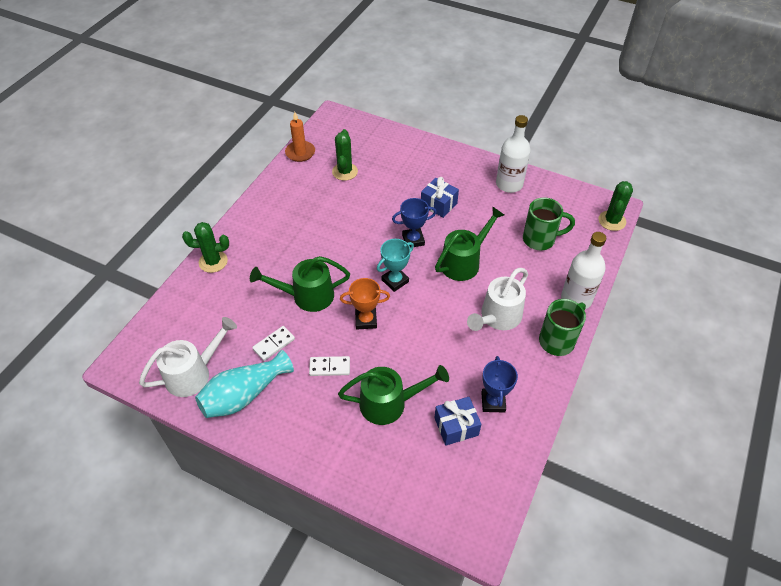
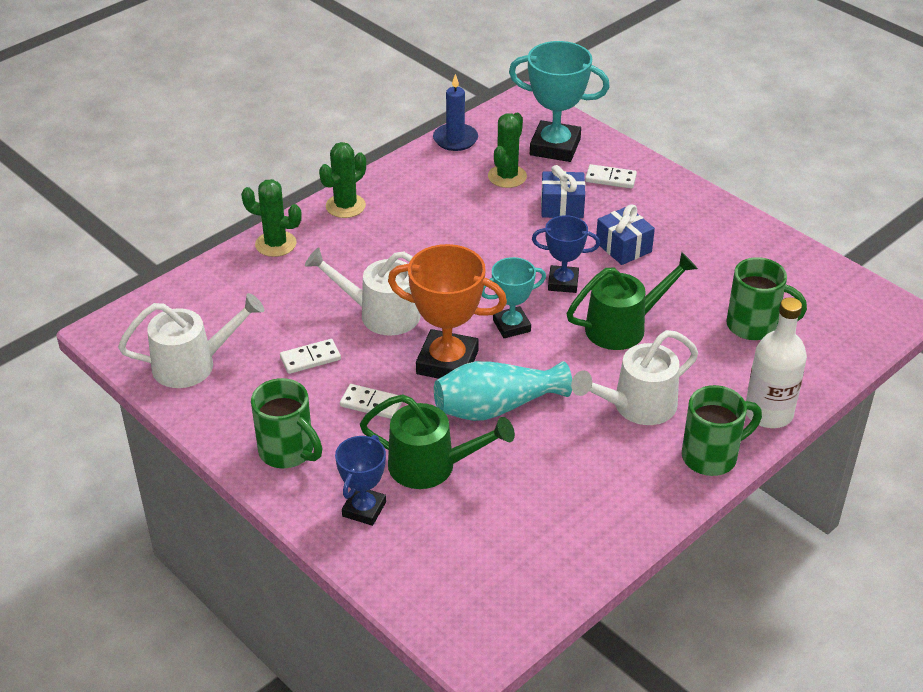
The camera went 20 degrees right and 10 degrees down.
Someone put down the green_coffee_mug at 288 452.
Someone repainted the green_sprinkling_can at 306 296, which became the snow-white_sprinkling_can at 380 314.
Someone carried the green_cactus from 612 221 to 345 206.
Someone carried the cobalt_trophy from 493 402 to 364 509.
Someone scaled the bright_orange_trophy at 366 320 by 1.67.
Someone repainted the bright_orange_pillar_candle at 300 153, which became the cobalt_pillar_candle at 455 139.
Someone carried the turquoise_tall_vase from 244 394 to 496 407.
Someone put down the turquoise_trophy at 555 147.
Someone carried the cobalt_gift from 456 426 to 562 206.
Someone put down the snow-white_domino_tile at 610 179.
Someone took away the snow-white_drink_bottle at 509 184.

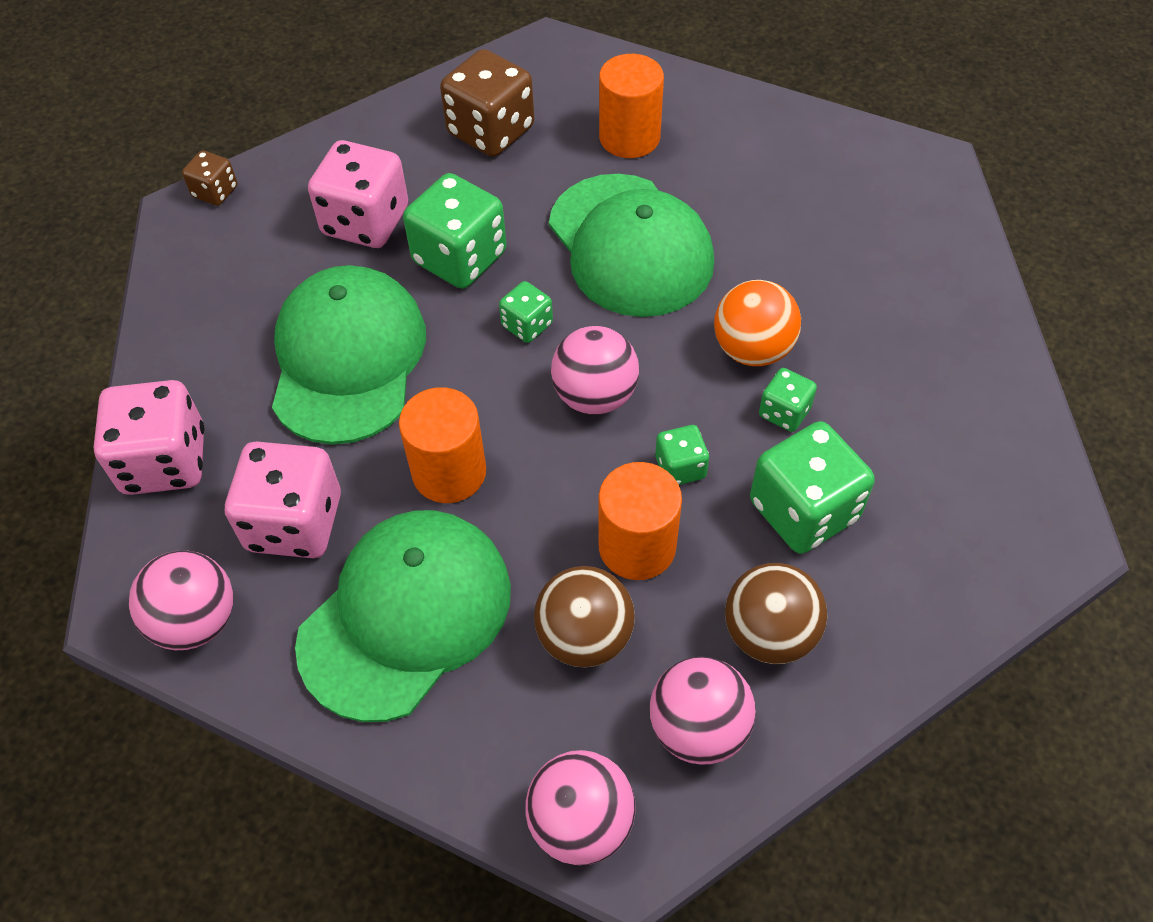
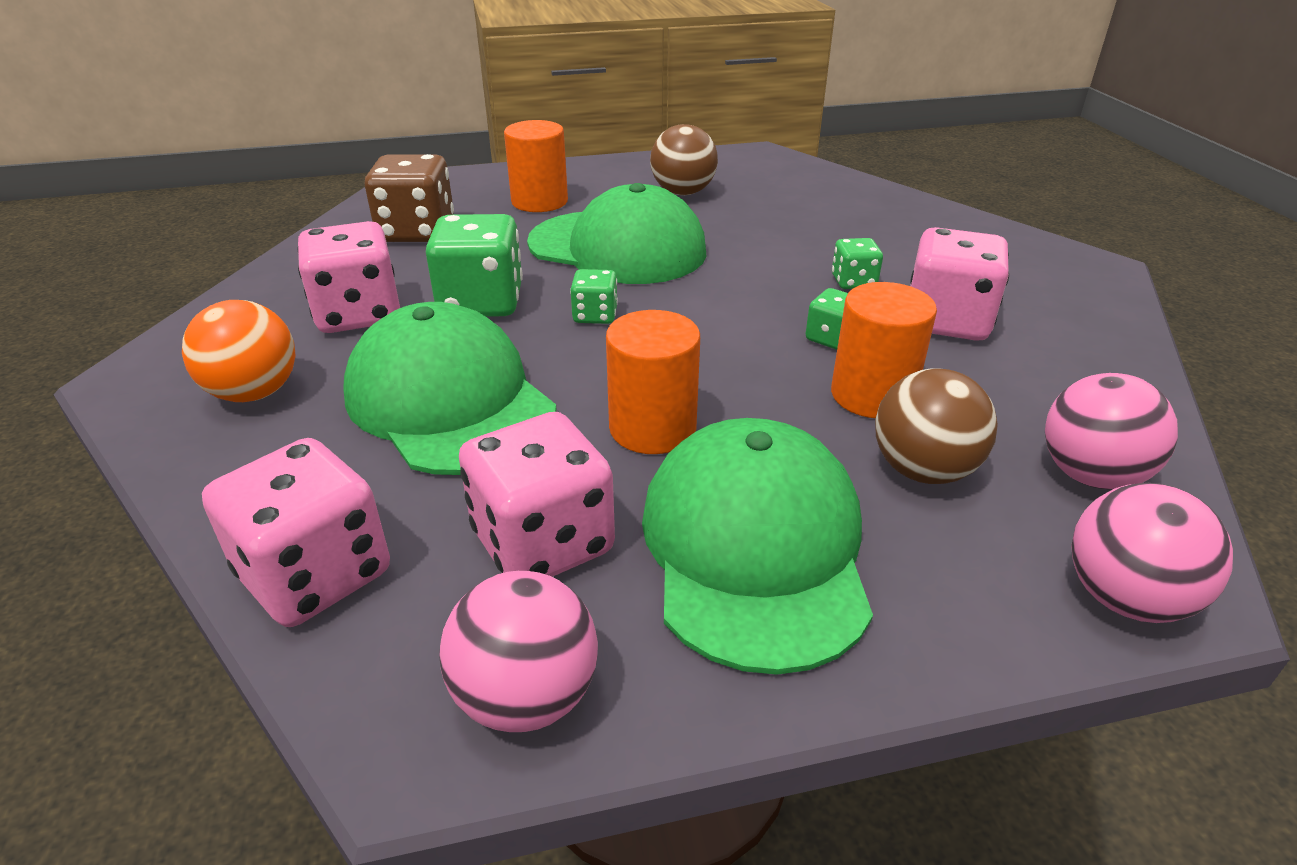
The camera went 40 degrees left and 20 degrees down.
Someone carried the bright_orange_play_ball from 752 349 to 254 393.
Someone carried the brown_play_ball from 769 633 to 683 192.
Someone repainted the green_die at 803 510, which became the rose-pink_die at 946 321.
Someone took away the brown_die at 215 192.
Someone took away the rose-pink_play_ball at 595 396.

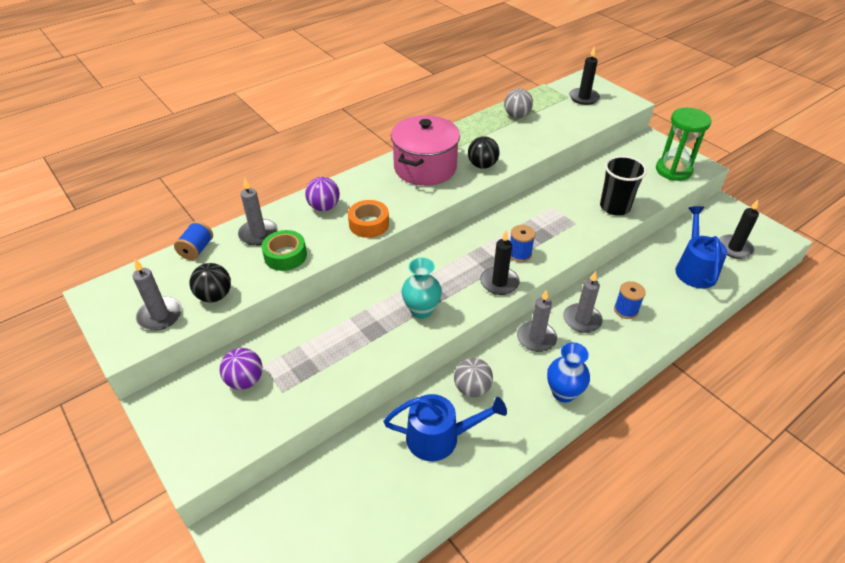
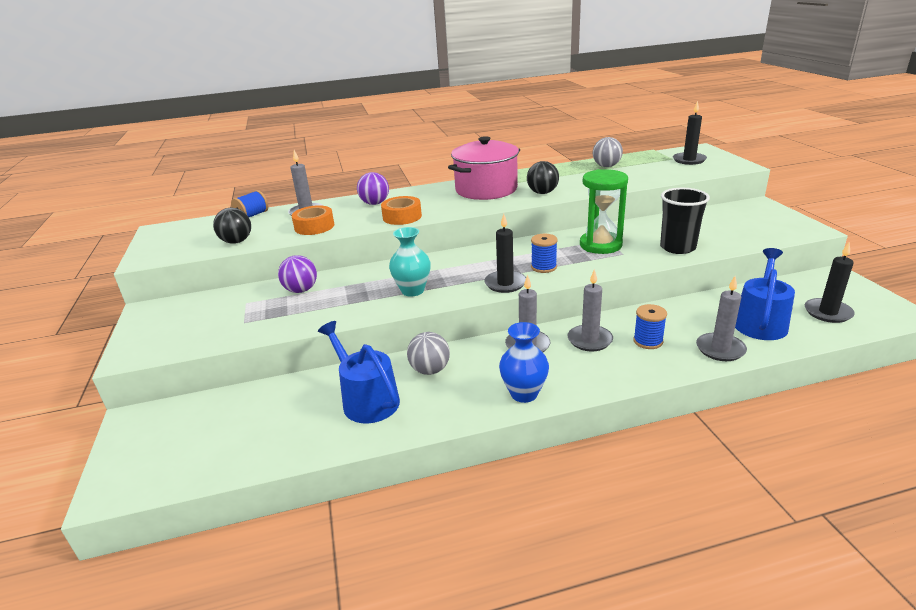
The camera went 25 degrees right and 15 degrees down.
Someone carried the purple_play_ball from 245 380 to 301 290.
Someone repainted the green_roll_of_tape at 285 256, which became the bright_orange_roll_of_tape at 314 226.
Someone rotated the cobalt_sprinkling_can at 439 437 by 150 degrees counterclockwise.
Someone carried the green_hourglass from 673 170 to 600 245.
Someone carried the gray_pillar_candle from 160 315 to 720 349.

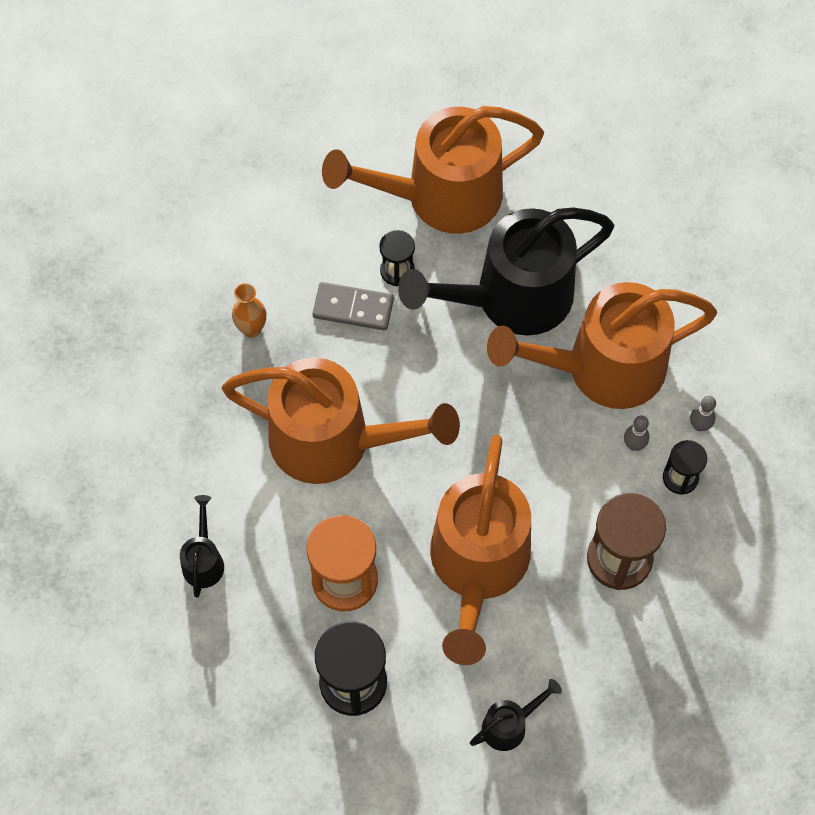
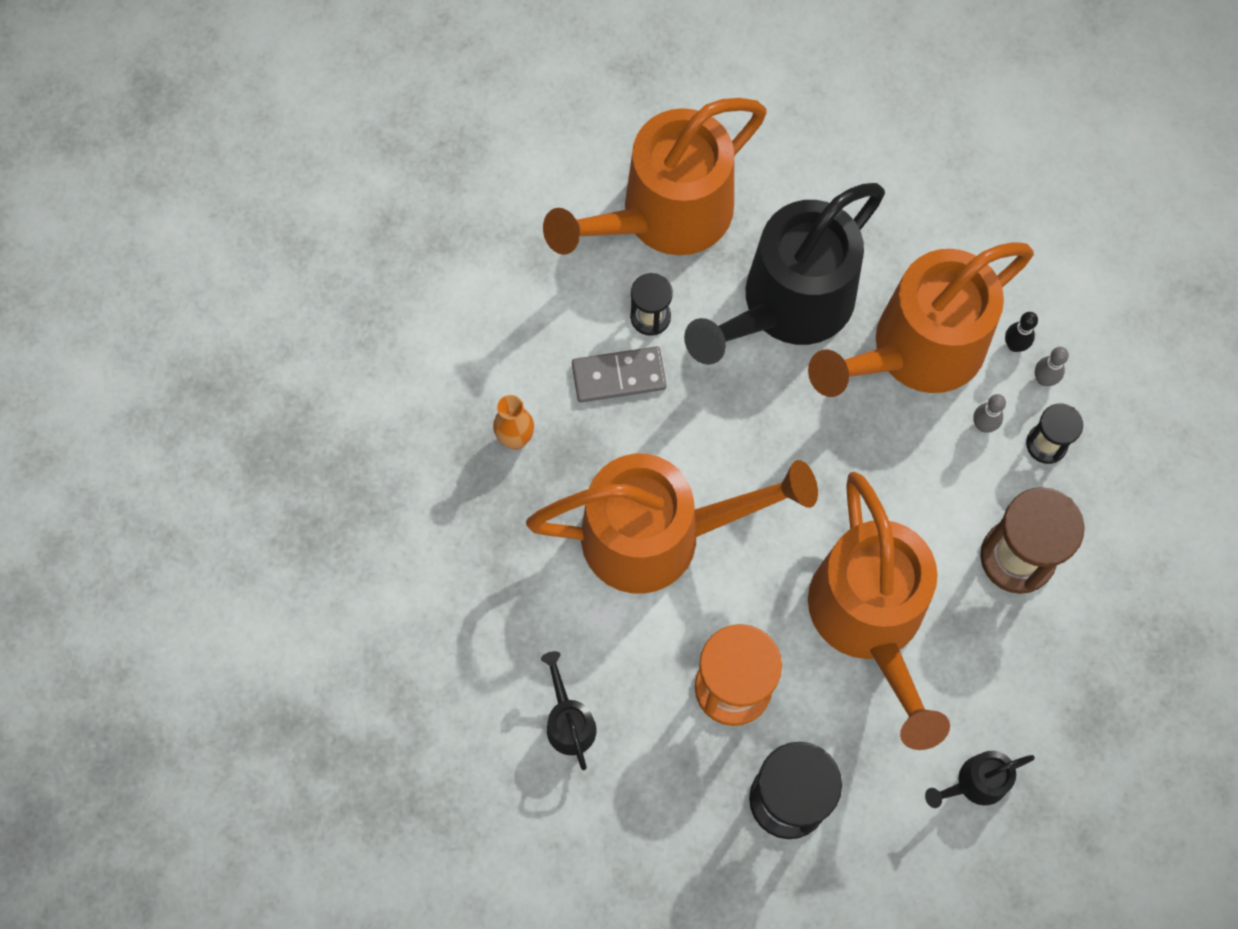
The camera went 20 degrees left and 5 degrees up.
Someone rotated the black_sprinkling_can at 510 724 by 150 degrees counterclockwise.
Someone put down the black_tenpin at 1014 345.

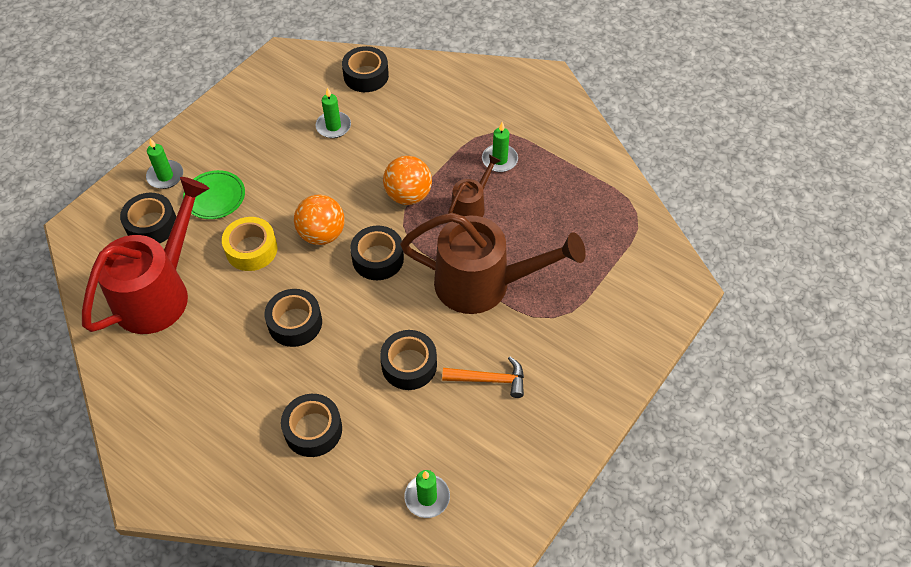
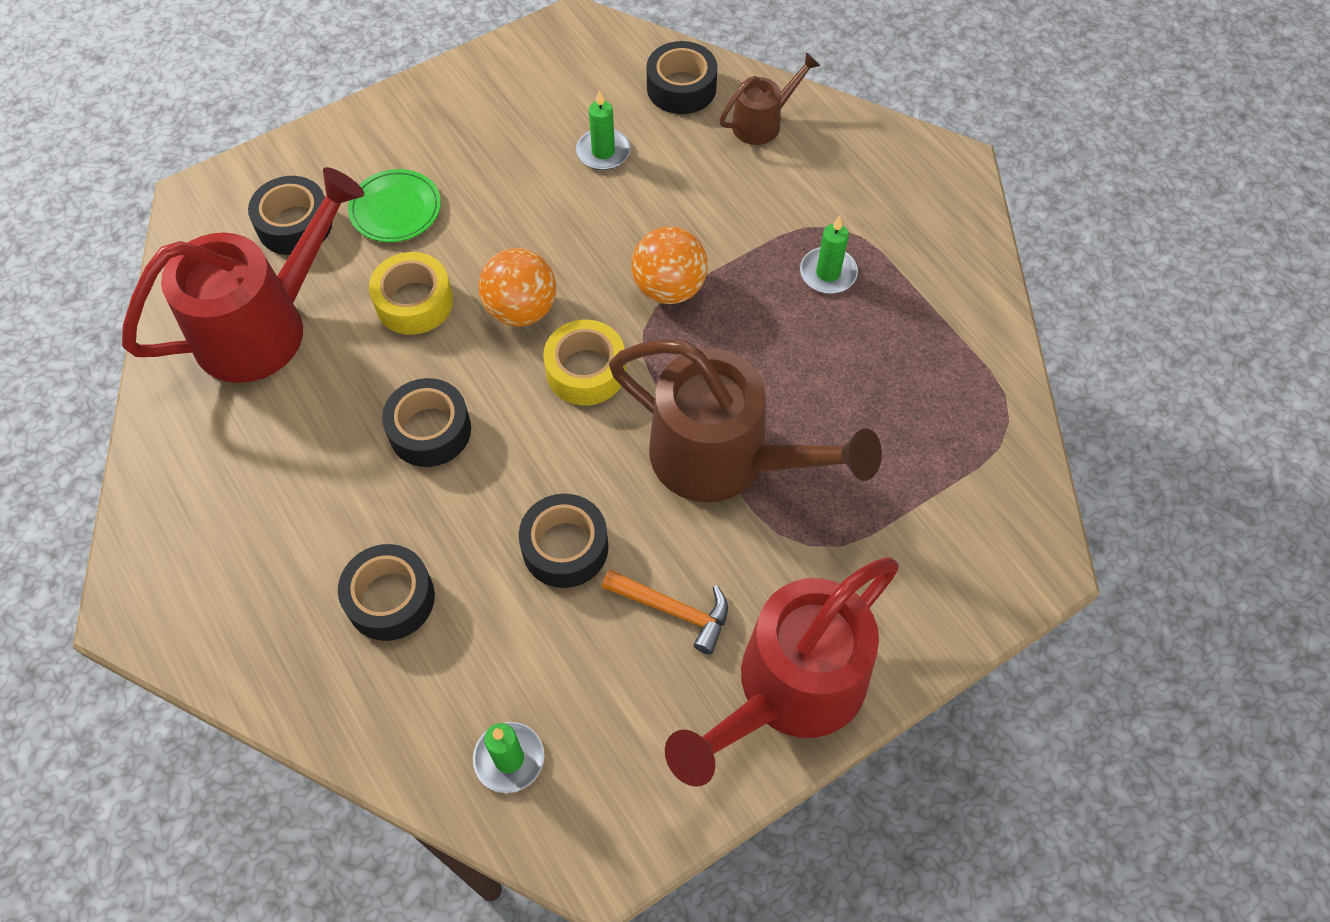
The camera went 20 degrees right and 5 degrees up.
Someone repainted the black_roll_of_tape at 378 258, which became the bright_yellow_roll_of_tape at 586 371.
Someone put down the crimson_sprinkling_can at 787 691.
Someone carried the brown_sprinkling_can from 471 206 to 763 122.
Someone took away the green_pillar_candle at 165 176.

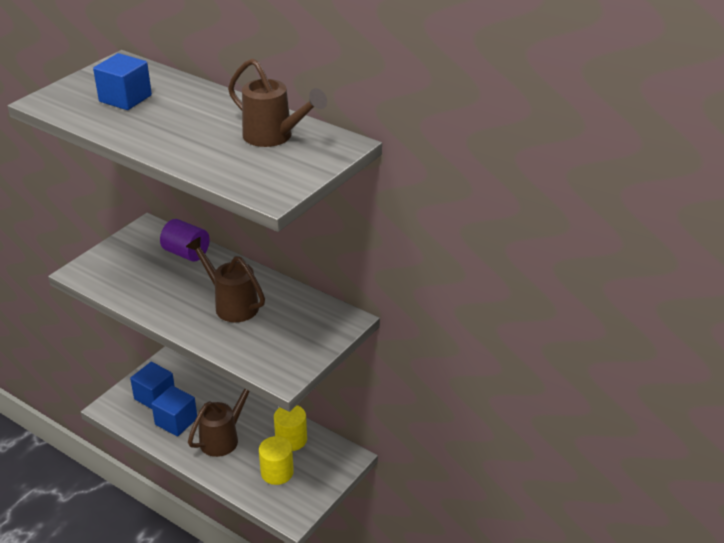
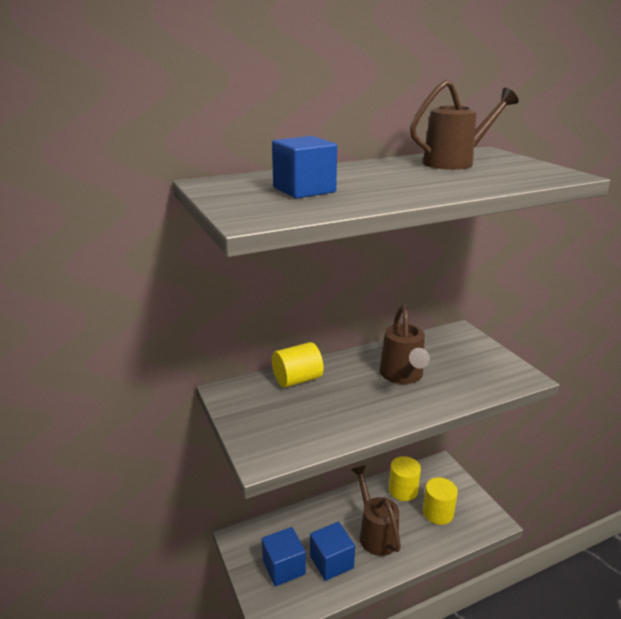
The camera went 60 degrees left and 10 degrees down.
Someone repainted the purple_solid_cylinder at 186 253, which became the bright_yellow_solid_cylinder at 297 379.
Someone rotated the brown_sprinkling_can at 231 304 by 75 degrees counterclockwise.

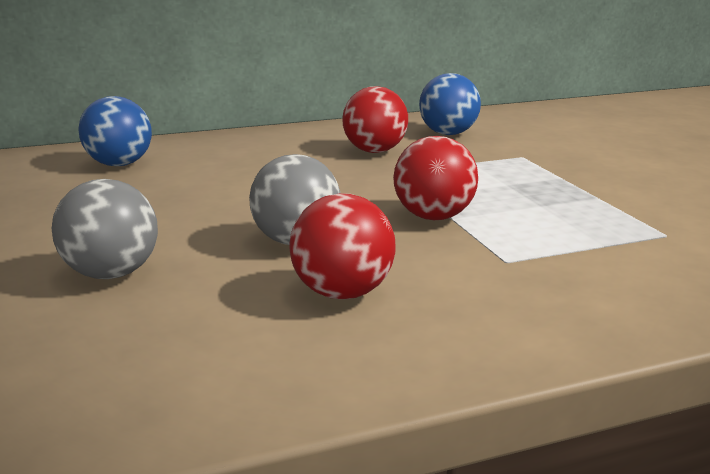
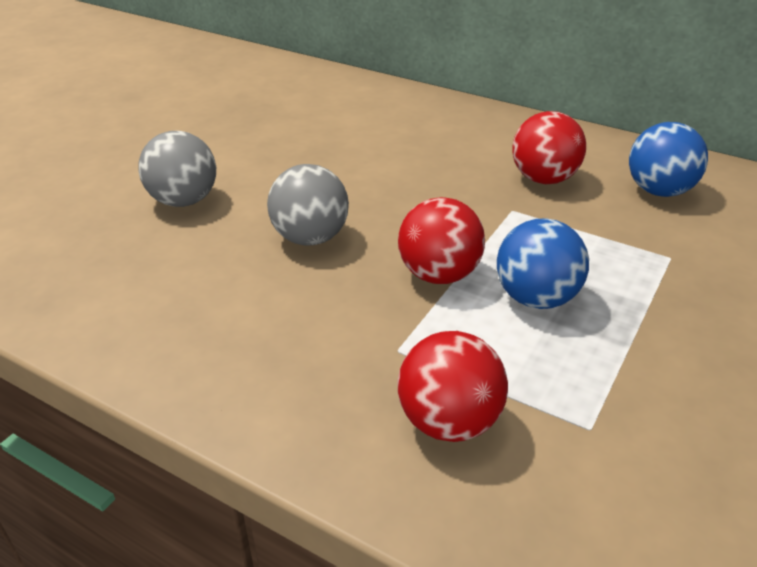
The camera went 50 degrees right and 15 degrees up.
Someone carried the crimson_play_ball from 342 293 to 449 422.
Someone carried the cobalt_play_ball from 120 164 to 536 298.

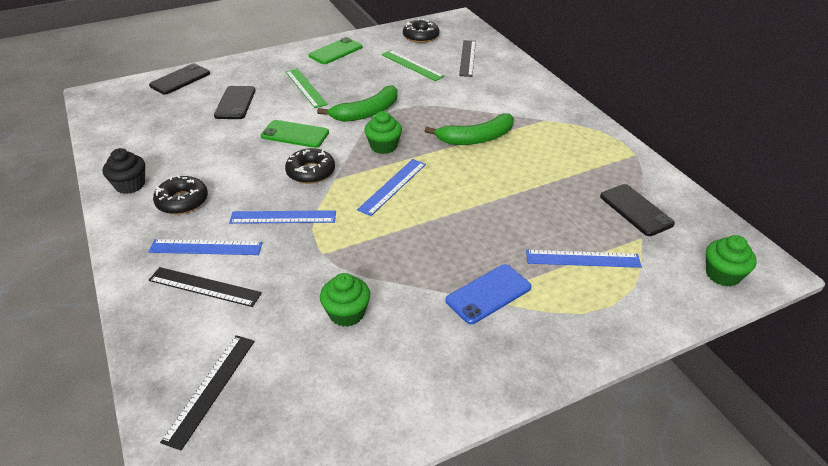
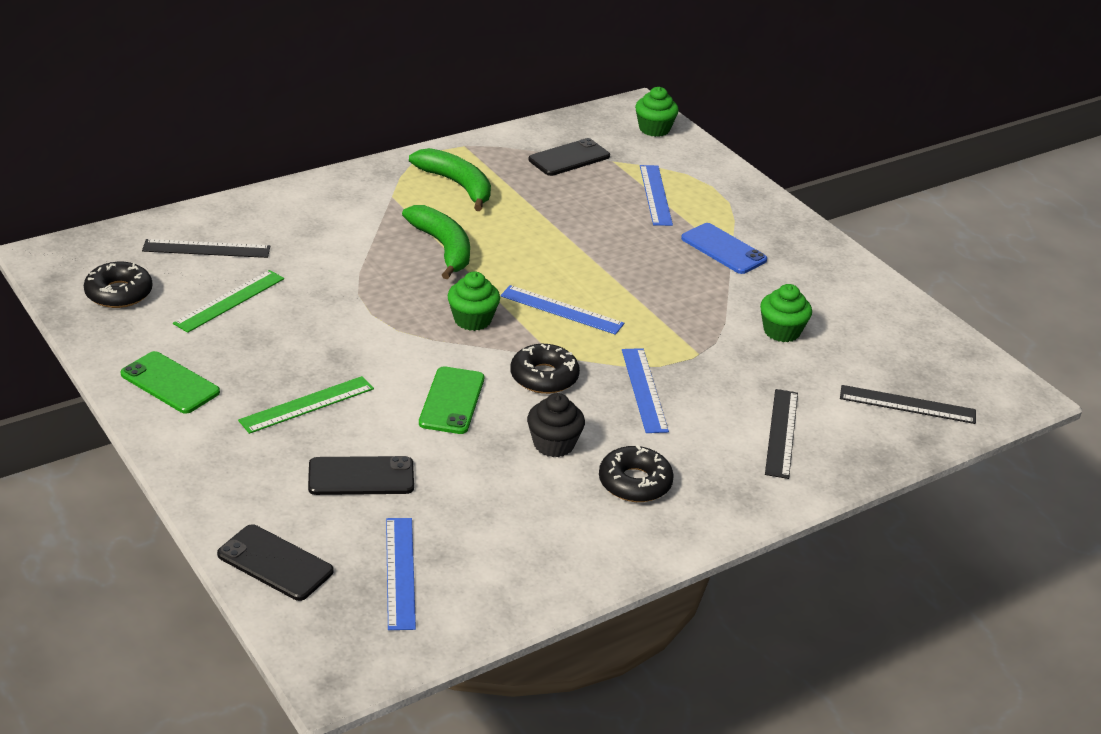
The camera went 100 degrees left and 5 degrees down.
Someone carried the cobalt_straightedge from 206 247 to 400 572.
Someone carried the green_banana_fruit from 366 112 to 457 185.
Someone carried the black_muffin from 130 185 to 553 444.

